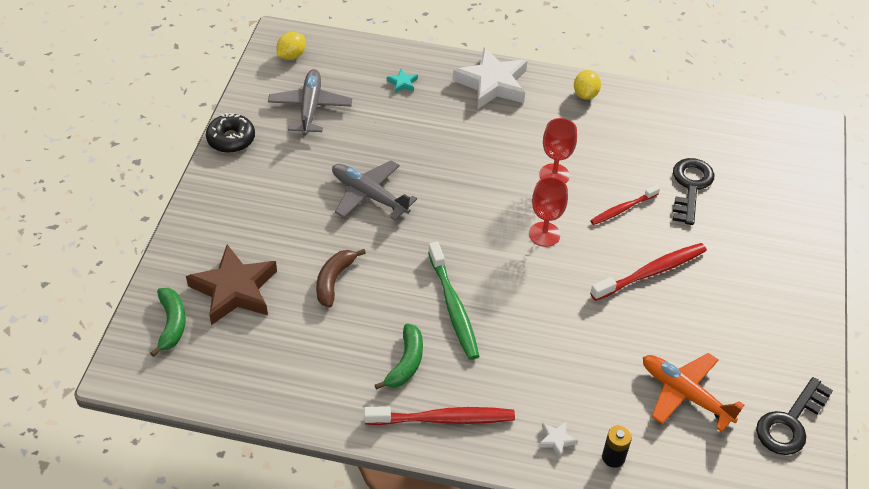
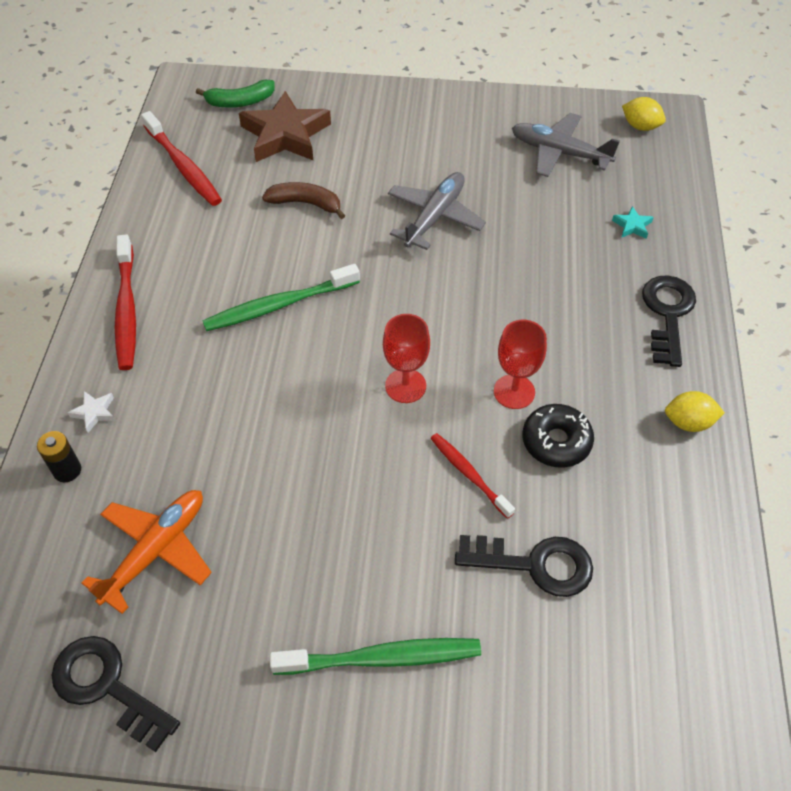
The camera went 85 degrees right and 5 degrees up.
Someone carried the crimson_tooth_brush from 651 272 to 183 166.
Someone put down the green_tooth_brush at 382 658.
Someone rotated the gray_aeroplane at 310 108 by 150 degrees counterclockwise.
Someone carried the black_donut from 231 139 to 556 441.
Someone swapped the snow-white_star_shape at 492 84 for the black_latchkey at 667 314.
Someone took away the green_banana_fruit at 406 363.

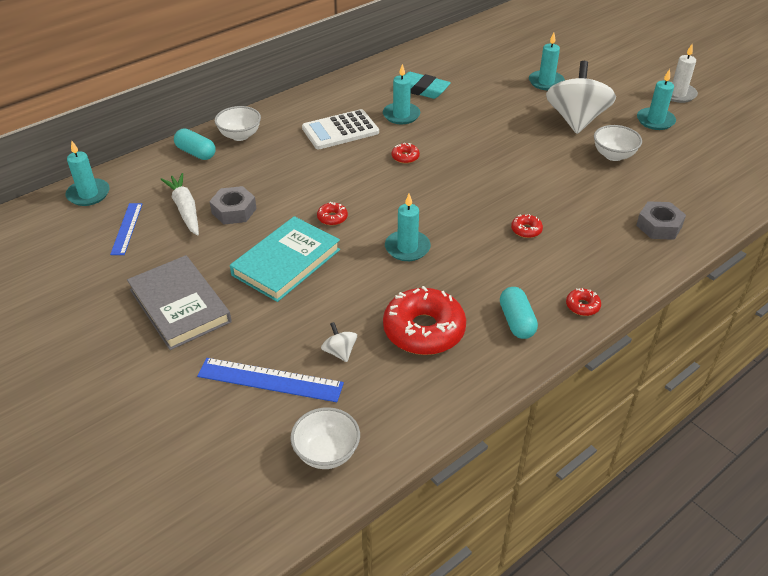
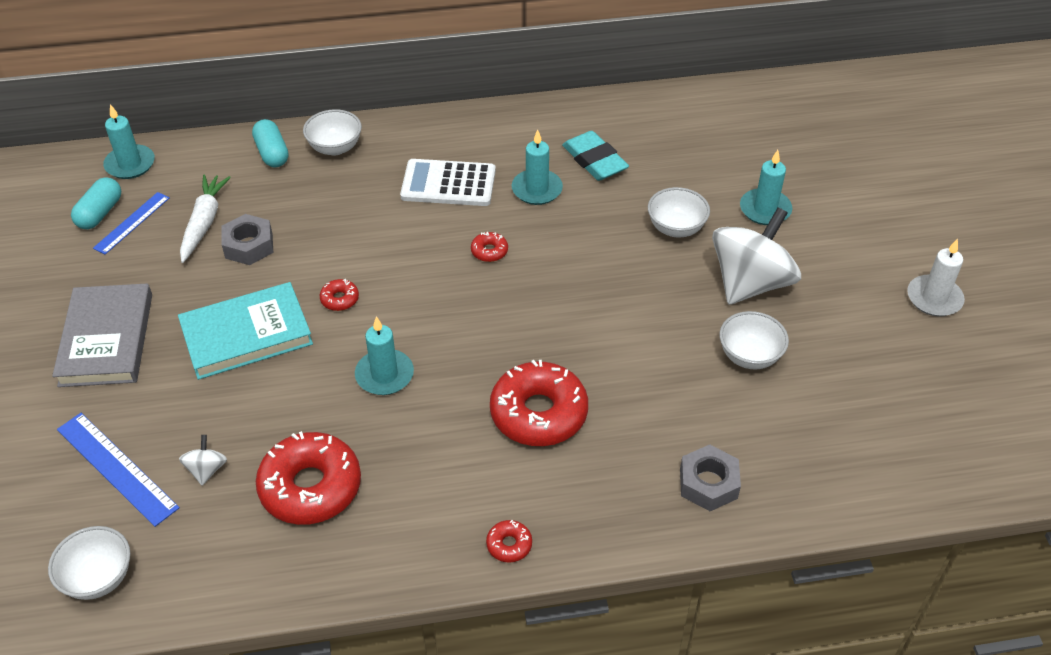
The camera went 30 degrees right and 5 degrees up.
Someone carried the turquoise_capsule from 516 321 to 100 213.
Someone scaled the crimson_donut at 526 230 by 2.32.
Someone put down the snow-white_deep_dish at 676 228.
Someone took away the turquoise_pillar_candle at 655 121.

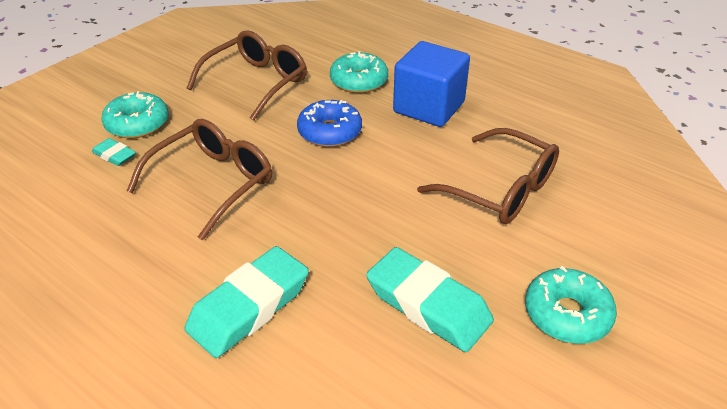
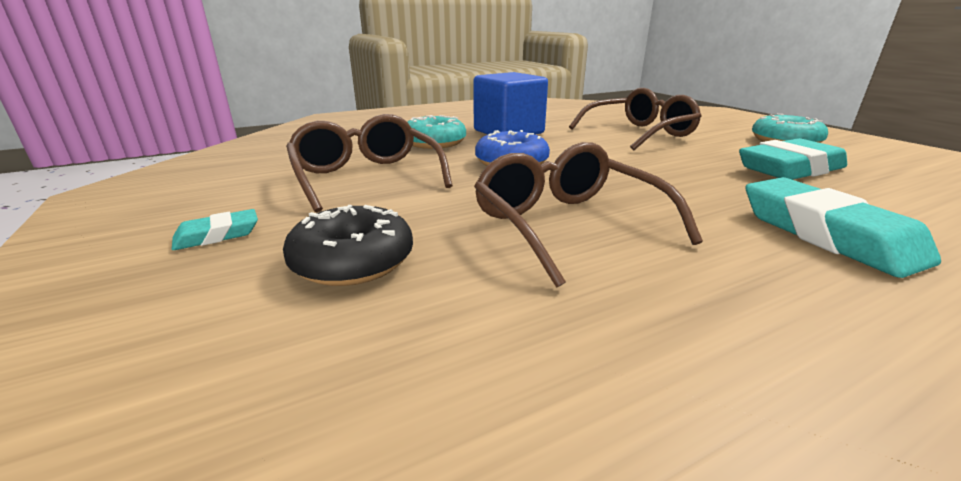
The camera went 65 degrees left and 15 degrees down.
Someone carried the turquoise_pencil_eraser from 114 155 to 217 235.
Someone repainted the turquoise_donut at 137 124, which became the black_donut at 353 261.

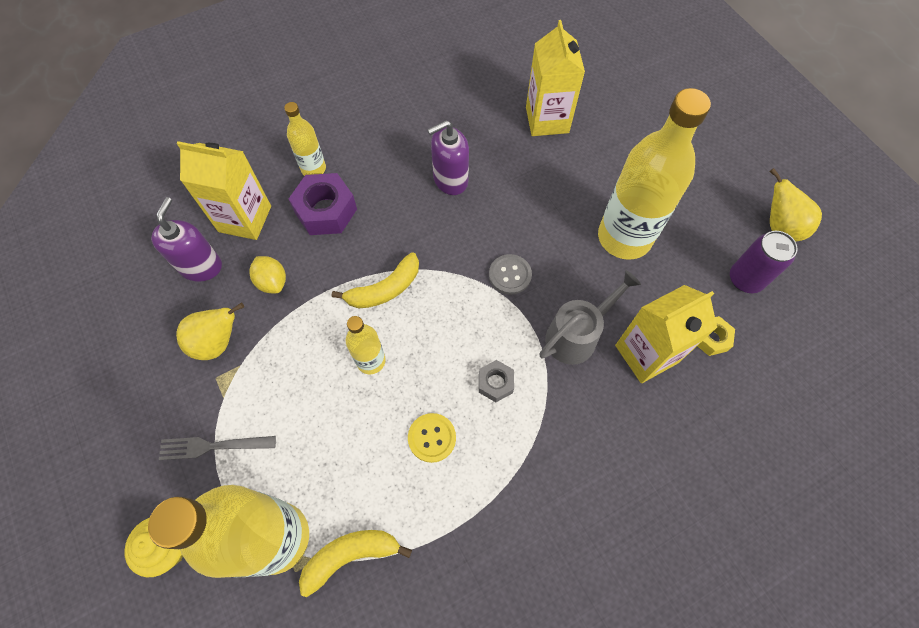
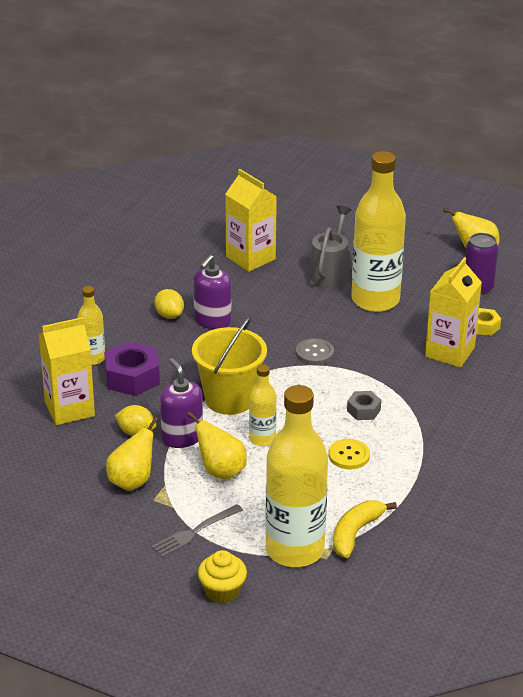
The camera went 35 degrees left and 30 degrees down.
Someone put down the bright_yellow_toy_lemon at 169 315.
Someone carried the purple_soap_dispenser from 201 266 to 182 437.
Someone put down the bright_yellow_pear_fruit at 221 471.
Someone swapped the bright_yellow_banana_fruit at 384 289 for the bright_yellow_sand_bucket at 229 399.
Someone carried the gray_sprinkling_can from 577 335 to 330 271.

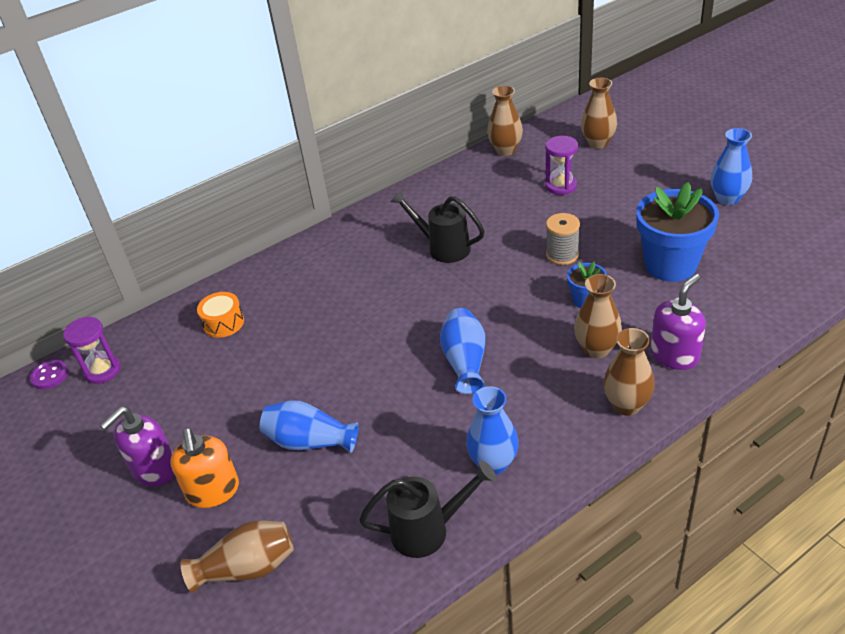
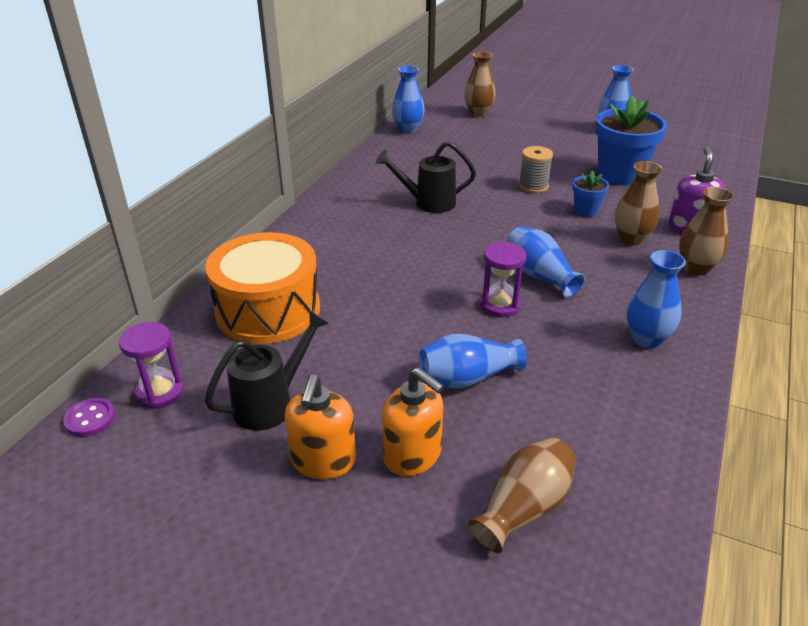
The camera went 35 degrees left and 5 degrees down.
Someone scaled the bright_orange_drum at 223 323 by 2.20.
Someone carried the black_sprinkling_can from 427 530 to 270 403.
Someone repainted the purple_soap_dispenser at 154 469, which became the bright_orange_soap_dispenser at 323 461.
Someone repainted the brown_tall_vase at 505 150, which became the cobalt_tall_vase at 408 130.
Someone carried the purple_hourglass from 561 186 to 500 305.

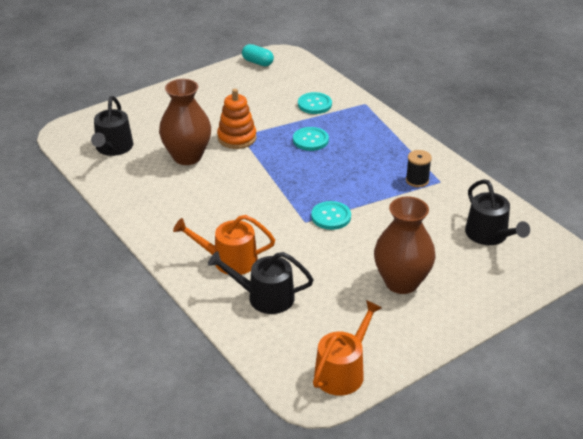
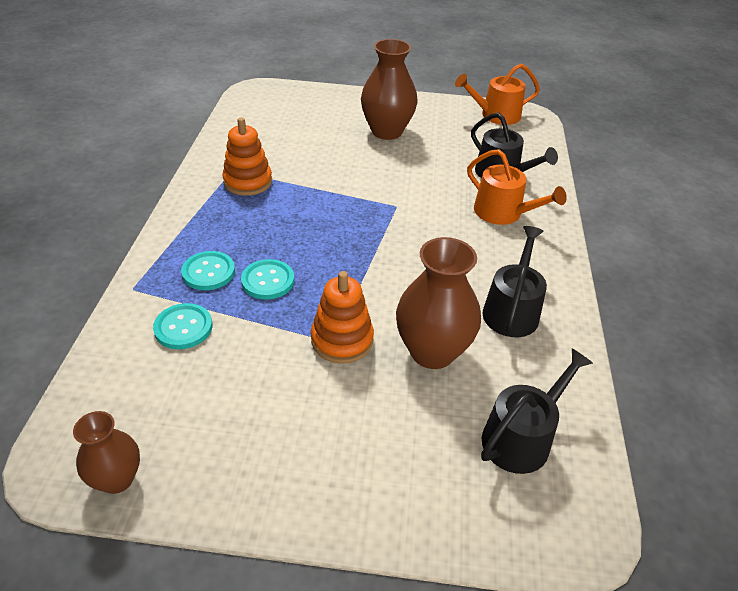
The camera went 140 degrees left and 5 degrees up.
Someone swapped the turquoise_capsule at 257 62 for the brown_tall_vase at 117 479.
Someone carried the turquoise_button from 331 216 to 208 272.
Someone swapped the black_reel_of_thread at 417 180 for the bright_orange_ring_stacker at 248 182.
Someone carried the black_sprinkling_can from 489 235 to 512 310.

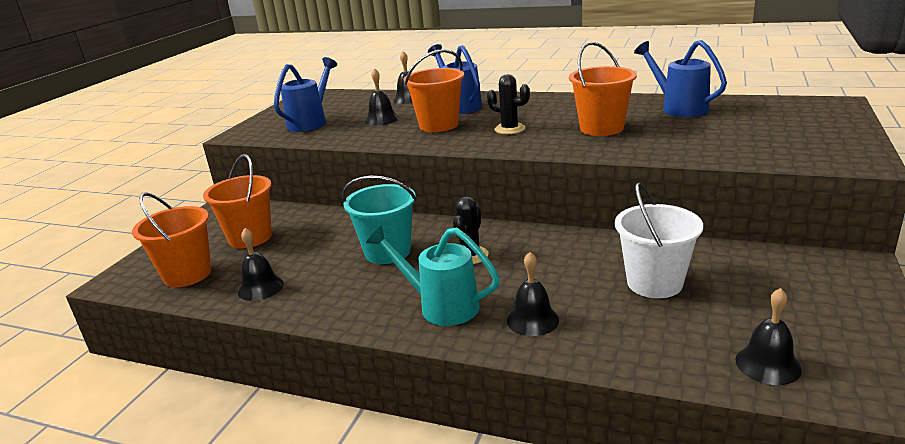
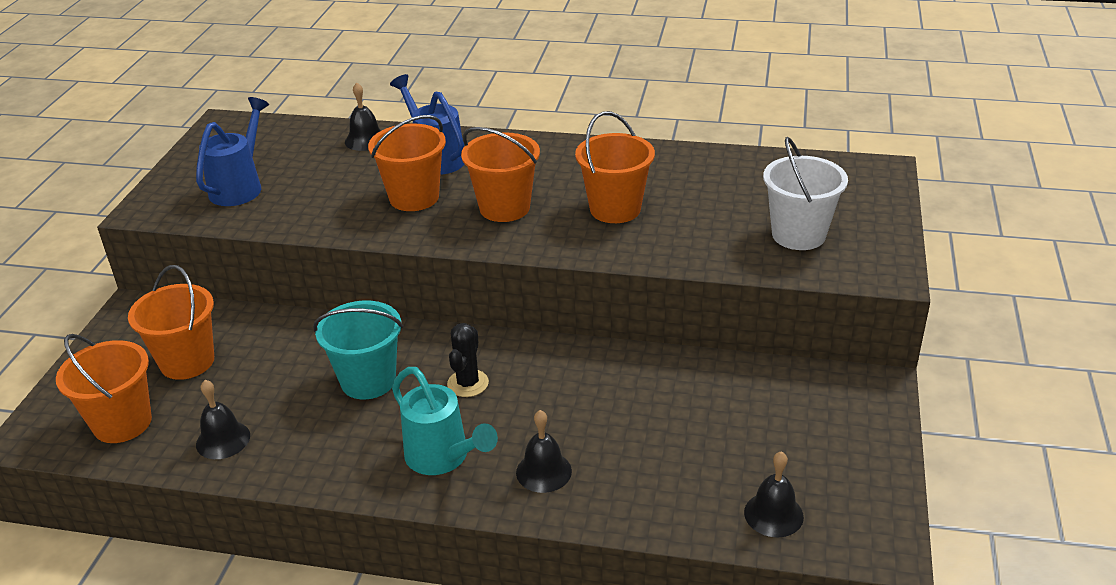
The camera went 10 degrees left and 10 degrees up.
Someone rotated the turquoise_sprinkling_can at 441 306 by 150 degrees counterclockwise.
Someone swapped the black_cactus at 509 129 for the bright_orange_sand_bucket at 504 208.
Someone carried the snow-white_sand_bucket from 654 283 to 798 235.
Someone took away the black_school_bell at 381 119.
Someone took away the cobalt_sprinkling_can at 679 108.

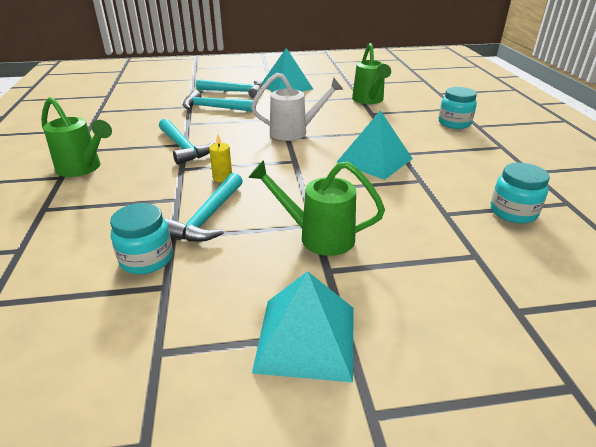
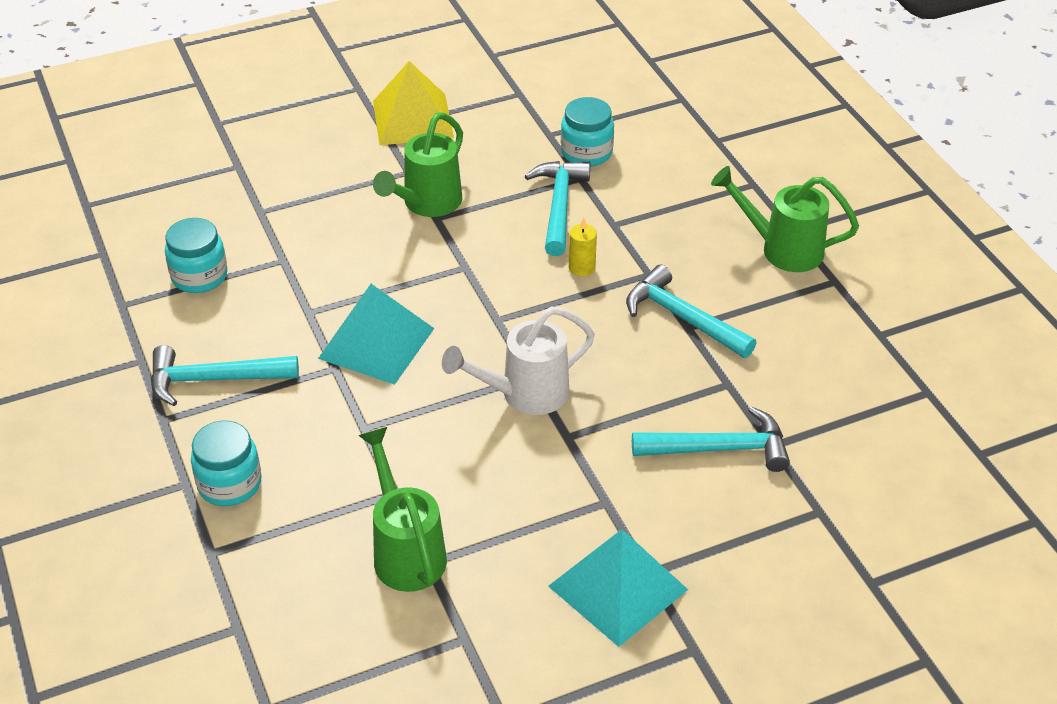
The camera went 165 degrees right and 10 degrees up.
Someone carried the turquoise_claw_hammer from 235 92 to 213 380.
Someone repainted the turquoise_solid_pyramid at 306 338, which became the bright_yellow_solid_pyramid at 413 119.
Someone rotated the green_sprinkling_can at 318 237 by 120 degrees clockwise.

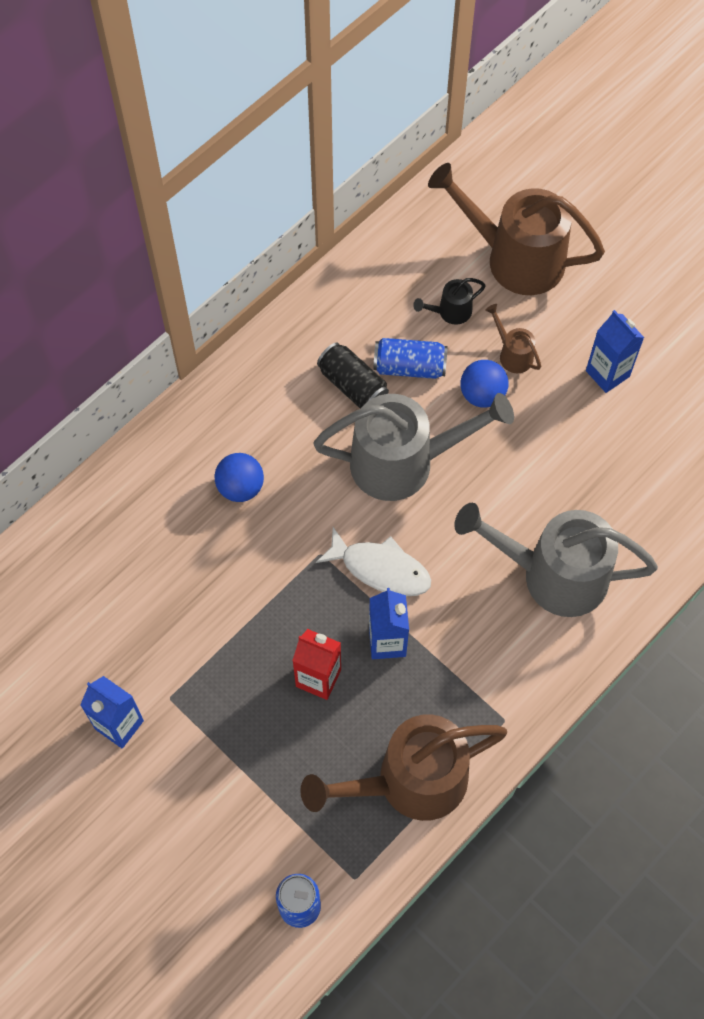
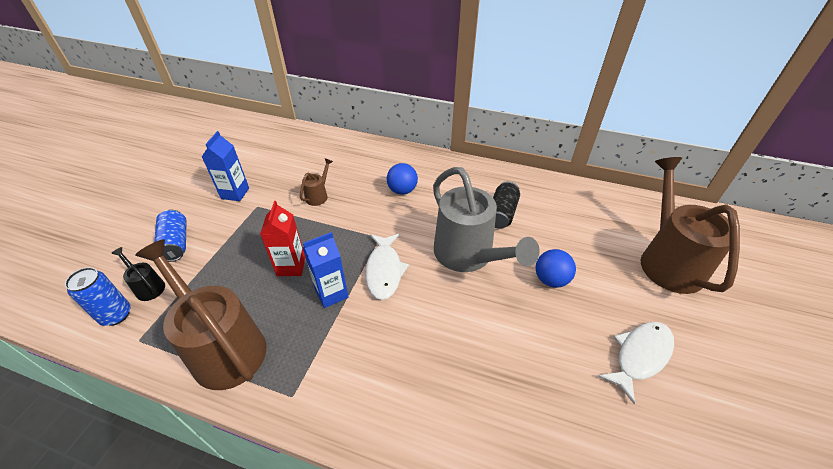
The camera went 65 degrees right and 20 degrees down.
Someone carried the black_sprinkling_can from 450 312 to 148 287.
Someone carried the cobalt_can from 409 367 to 176 243.
Someone carried the brown_sprinkling_can from 512 354 to 318 195.
Someone swapped the cobalt_carton at 607 373 for the snow-white_fish at 640 356.
Someone took away the gray_sprinkling_can at 551 575.

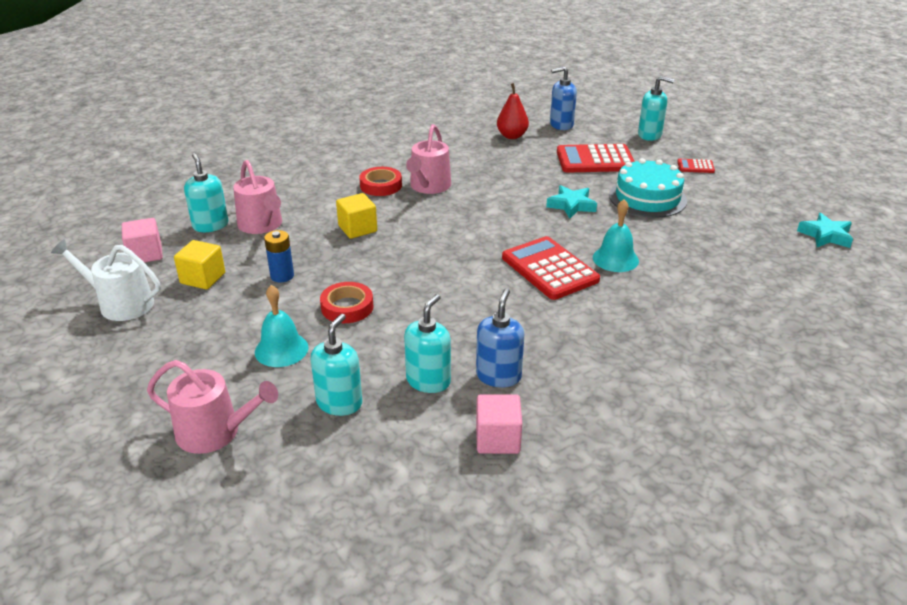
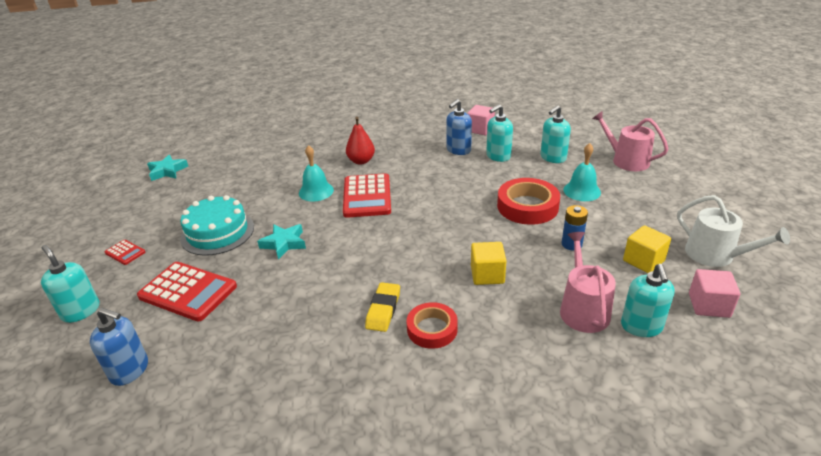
The camera went 150 degrees left and 0 degrees up.
Someone carried the crimson_pear_fruit from 512 136 to 361 161.
Someone swapped the rose-pink_sprinkling_can at 429 186 for the bright_yellow_pencil_eraser at 383 309.
Someone scaled the crimson_roll_of_tape at 347 307 by 1.54.

